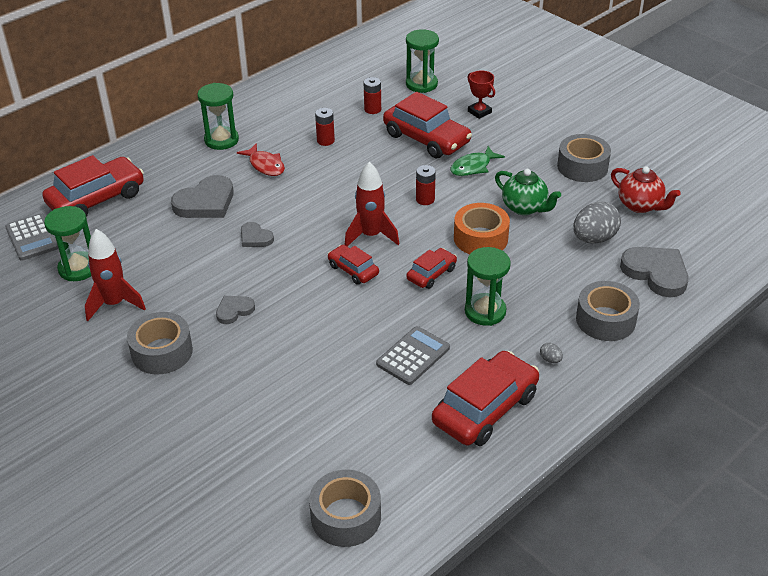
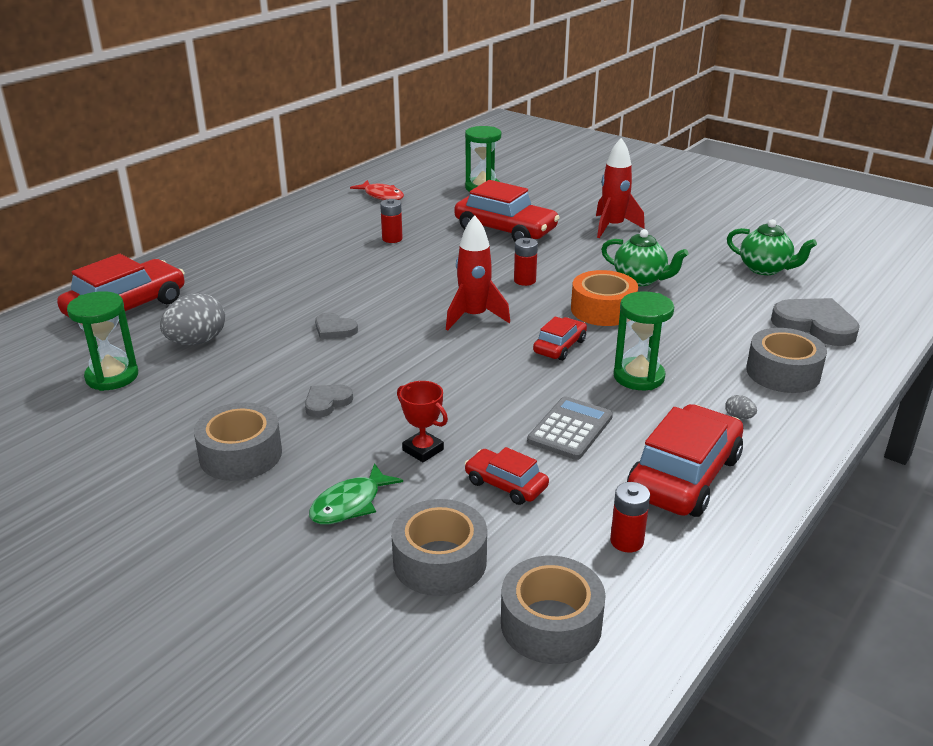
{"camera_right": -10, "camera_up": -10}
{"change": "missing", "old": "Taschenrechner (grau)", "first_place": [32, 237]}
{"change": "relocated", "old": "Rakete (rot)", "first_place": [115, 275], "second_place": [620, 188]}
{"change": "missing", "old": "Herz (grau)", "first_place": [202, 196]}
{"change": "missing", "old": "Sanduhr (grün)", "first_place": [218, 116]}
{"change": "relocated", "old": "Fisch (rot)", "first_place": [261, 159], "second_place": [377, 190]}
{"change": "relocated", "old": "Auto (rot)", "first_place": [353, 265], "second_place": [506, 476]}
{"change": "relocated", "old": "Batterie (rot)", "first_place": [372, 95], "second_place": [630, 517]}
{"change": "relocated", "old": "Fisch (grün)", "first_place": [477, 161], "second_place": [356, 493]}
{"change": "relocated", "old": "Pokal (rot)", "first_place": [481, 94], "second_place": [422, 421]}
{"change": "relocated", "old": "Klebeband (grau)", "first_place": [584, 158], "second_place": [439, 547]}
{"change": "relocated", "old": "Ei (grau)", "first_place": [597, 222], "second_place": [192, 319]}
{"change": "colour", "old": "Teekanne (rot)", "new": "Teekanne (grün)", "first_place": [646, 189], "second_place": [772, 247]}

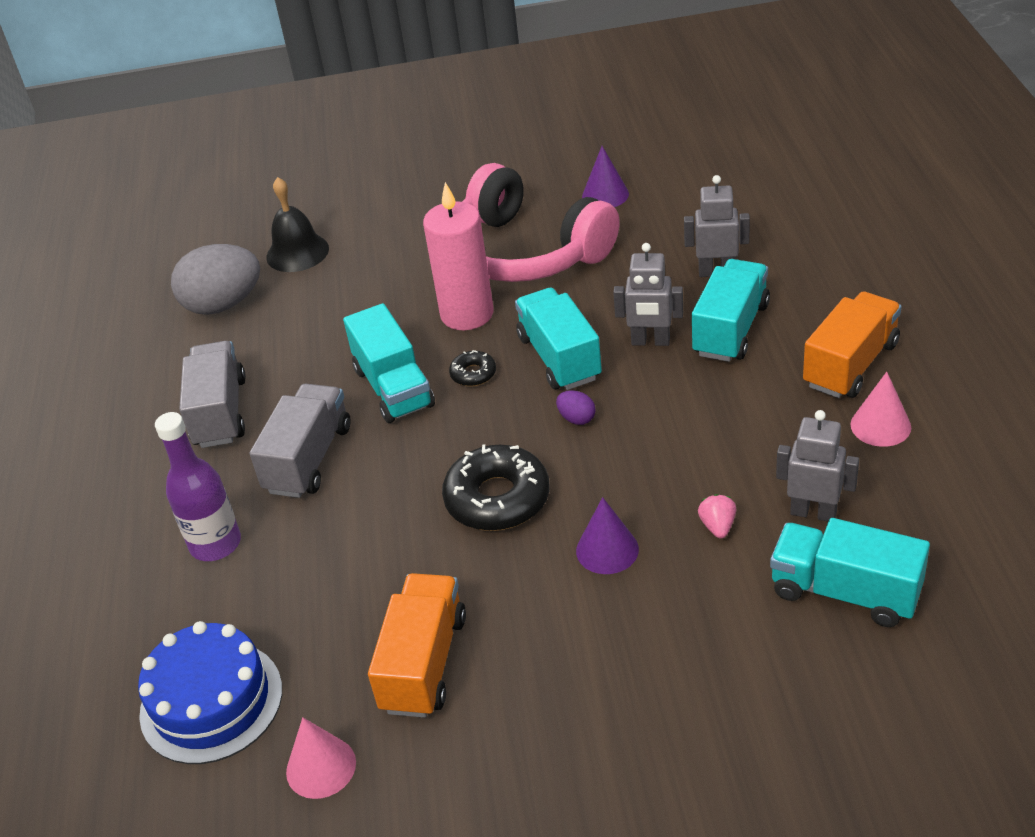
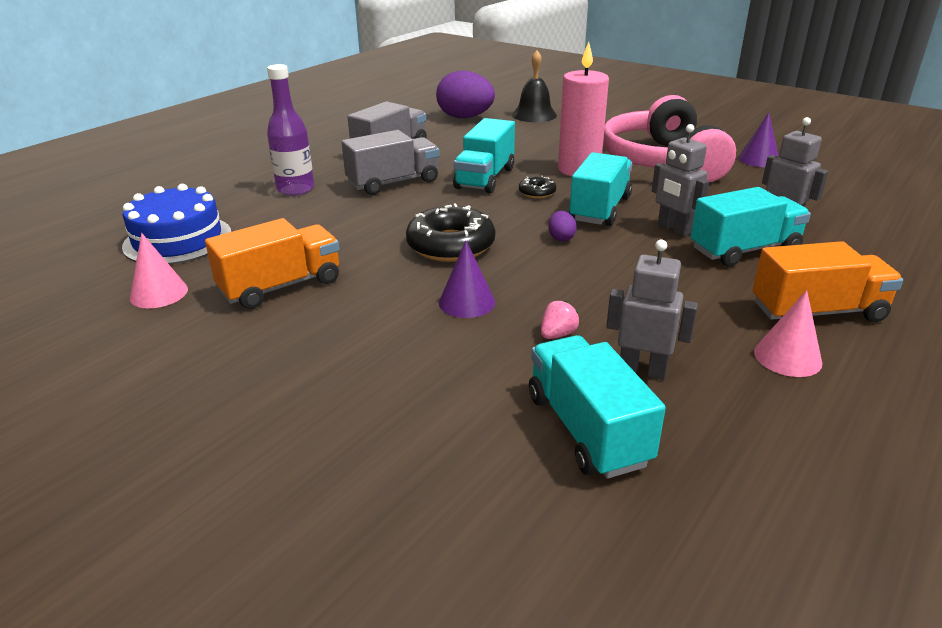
{"camera_right": 40, "camera_up": -10}
{"change": "colour", "old": "Ei (grau)", "new": "Ei (lila)", "first_place": [215, 279], "second_place": [465, 94]}
{"change": "spun", "old": "Roboter (grau)", "first_place": [817, 466], "second_place": [652, 310], "degrees": -45}

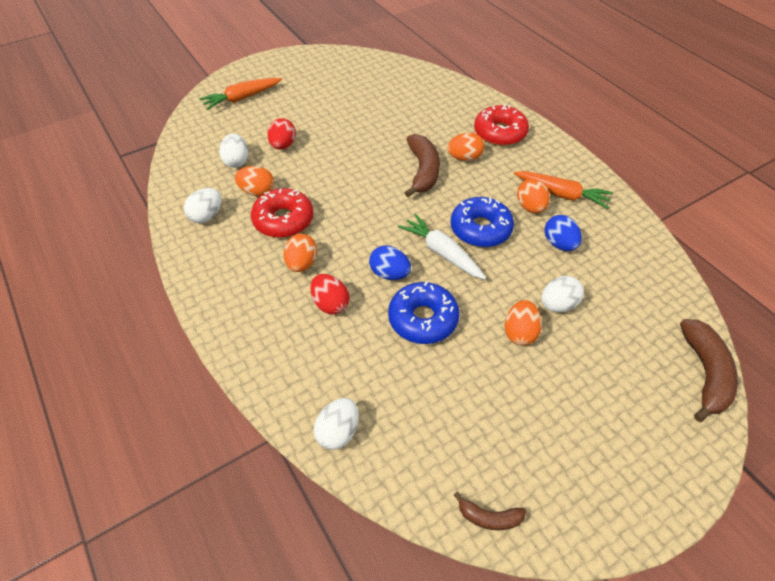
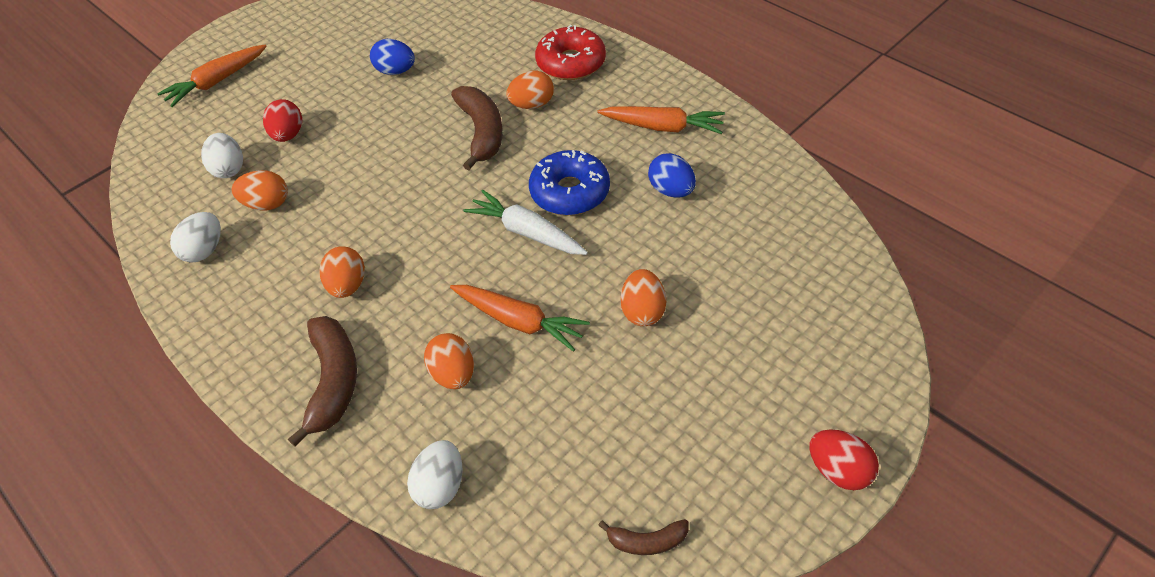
{"camera_right": -10, "camera_up": 0}
{"change": "missing", "old": "Donut (rot)", "first_place": [282, 213]}
{"change": "relocated", "old": "Ei (rot)", "first_place": [329, 294], "second_place": [844, 459]}
{"change": "relocated", "old": "Ei (blau)", "first_place": [390, 262], "second_place": [392, 57]}
{"change": "exchanged", "old": "Donut (blau)", "new": "Karotte (orange)", "first_place": [423, 312], "second_place": [520, 318]}
{"change": "relocated", "old": "Ei (orange)", "first_place": [533, 196], "second_place": [449, 361]}
{"change": "missing", "old": "Ei (weiß)", "first_place": [562, 294]}
{"change": "relocated", "old": "Banane (braun)", "first_place": [709, 370], "second_place": [322, 381]}

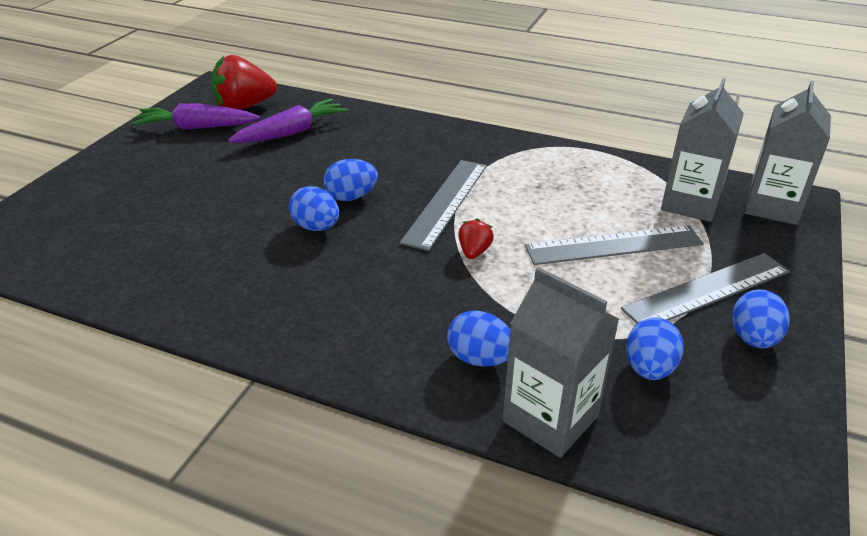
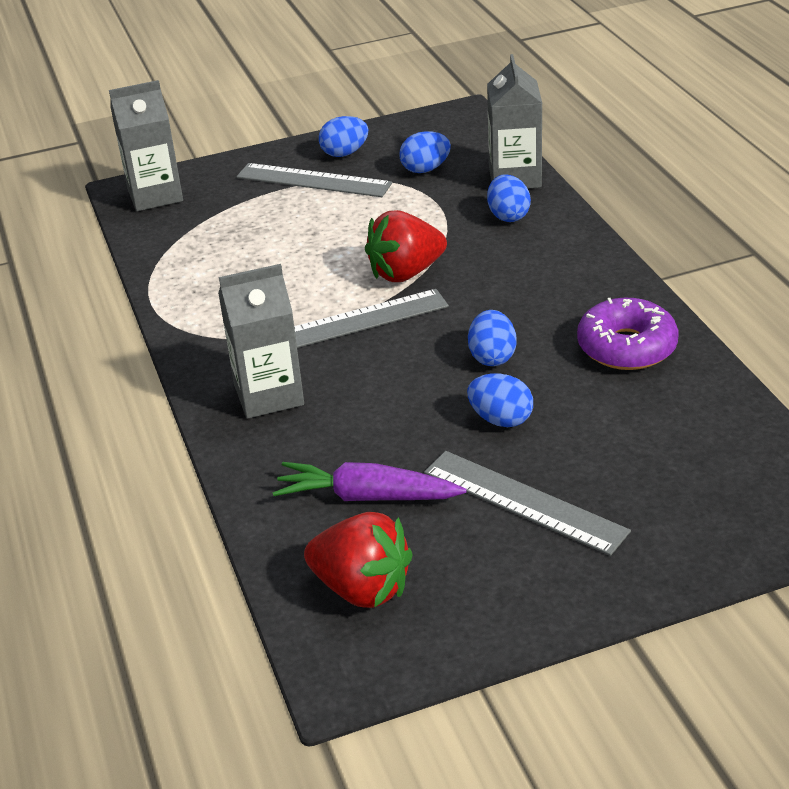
{"camera_right": -130, "camera_up": 0}
{"change": "missing", "old": "Karotte (lila)", "first_place": [195, 116]}
{"change": "relocated", "old": "Ei (blau)", "first_place": [350, 180], "second_place": [500, 400]}
{"change": "size", "old": "Erdbeere (rot)", "first_place": [476, 238], "second_place": [406, 246], "factor": 2.04}
{"change": "relocated", "old": "Lineal (grau)", "first_place": [614, 245], "second_place": [527, 503]}
{"change": "relocated", "old": "Getränkekarton (grau)", "first_place": [702, 150], "second_place": [261, 341]}
{"change": "appeared", "new": "Donut (lila)", "second_place": [627, 334]}

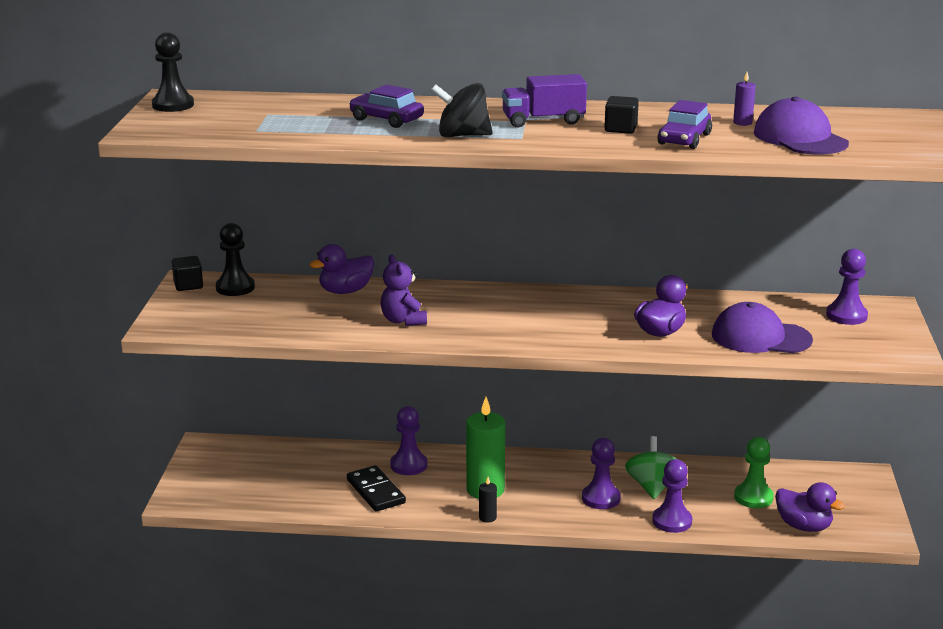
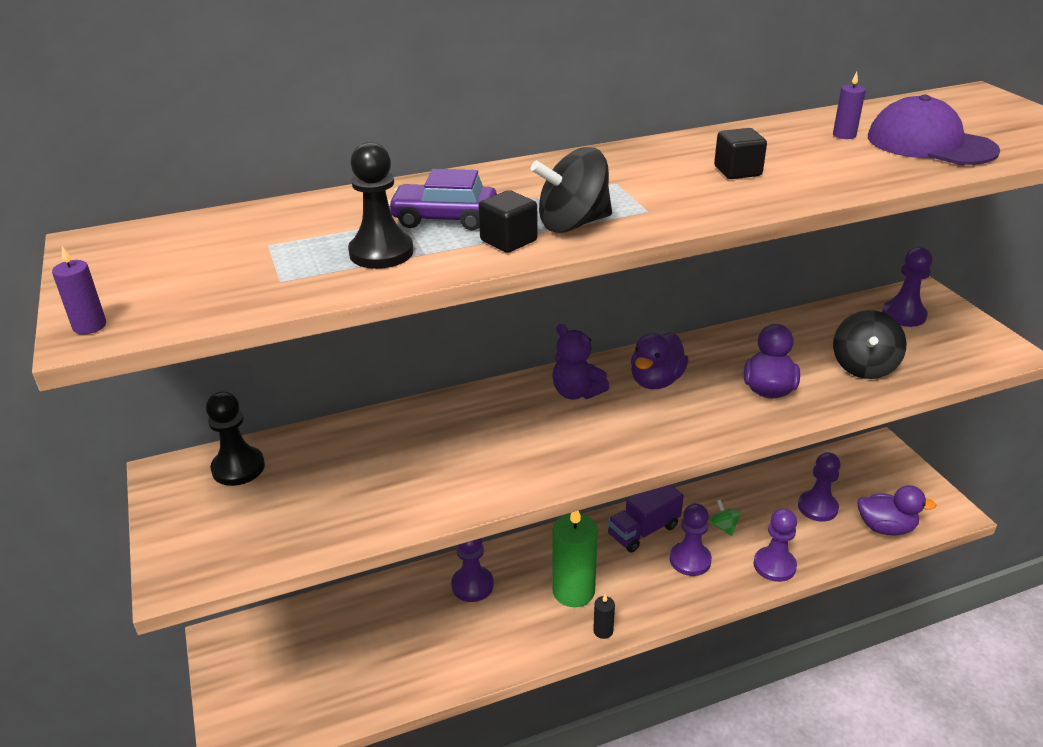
{"camera_right": -25, "camera_up": 10}
{"change": "relocated", "old": "Bauer (schwarz)", "first_place": [173, 72], "second_place": [380, 205]}
{"change": "relocated", "old": "Kubus (schwarz)", "first_place": [187, 273], "second_place": [508, 221]}
{"change": "relocated", "old": "Ente (lila)", "first_place": [341, 269], "second_place": [659, 361]}
{"change": "missing", "old": "Dominostein (schwarz)", "first_place": [376, 488]}
{"change": "relocated", "old": "Teddybär (lila)", "first_place": [404, 290], "second_place": [580, 361]}
{"change": "relocated", "old": "Lastwagen (lila)", "first_place": [544, 101], "second_place": [646, 518]}
{"change": "size", "old": "Kreisel (grün)", "first_place": [651, 467], "second_place": [725, 518], "factor": 0.55}
{"change": "missing", "old": "Auto (lila)", "first_place": [684, 124]}
{"change": "exchanged", "old": "Kappe (lila)", "new": "Kreisel (schwarz)", "first_place": [762, 327], "second_place": [870, 344]}
{"change": "colour", "old": "Bauer (grün)", "new": "Bauer (lila)", "first_place": [754, 472], "second_place": [819, 487]}
{"change": "appeared", "new": "Kerze (lila)", "second_place": [79, 290]}

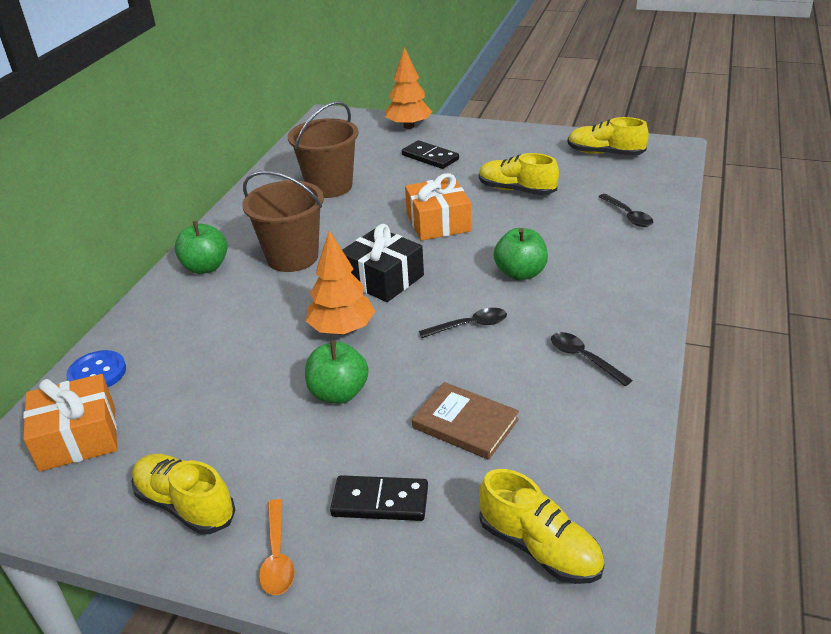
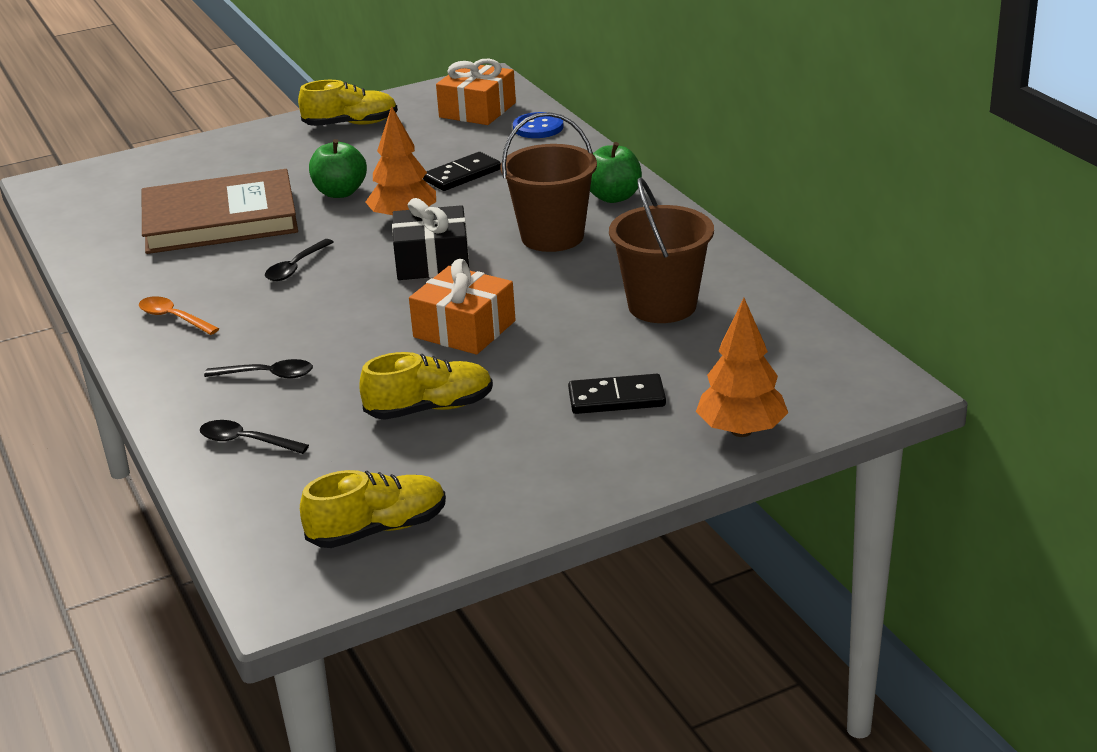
{"camera_right": 135, "camera_up": -5}
{"change": "relocated", "old": "Löffel (orange)", "first_place": [277, 547], "second_place": [179, 315]}
{"change": "relocated", "old": "Dominostein (schwarz)", "first_place": [379, 498], "second_place": [462, 171]}
{"change": "size", "old": "Buch (braun)", "first_place": [465, 421], "second_place": [220, 211], "factor": 1.9}
{"change": "missing", "old": "Schuh (gelb)", "first_place": [542, 526]}
{"change": "missing", "old": "Apfel (grün)", "first_place": [520, 254]}
{"change": "relocated", "old": "Löffel (schwarz)", "first_place": [592, 359], "second_place": [258, 369]}

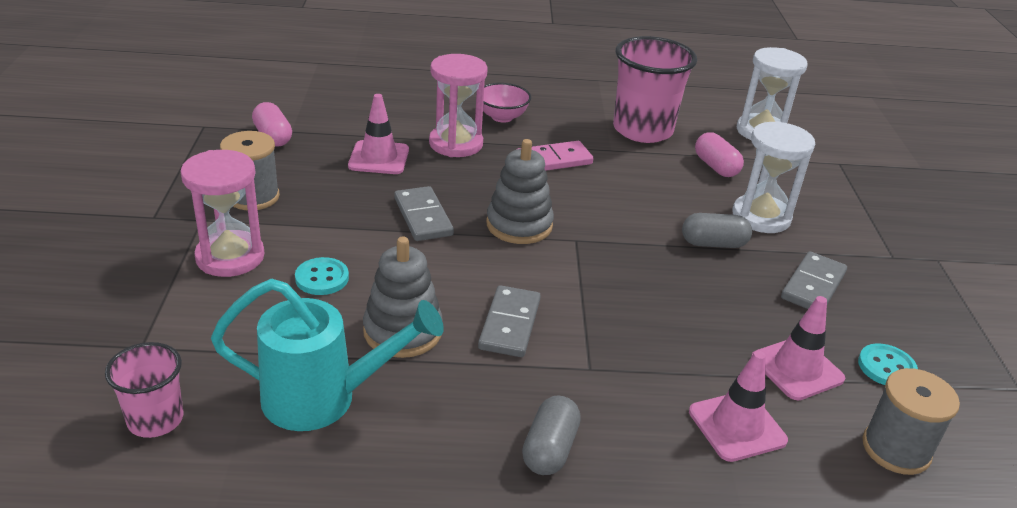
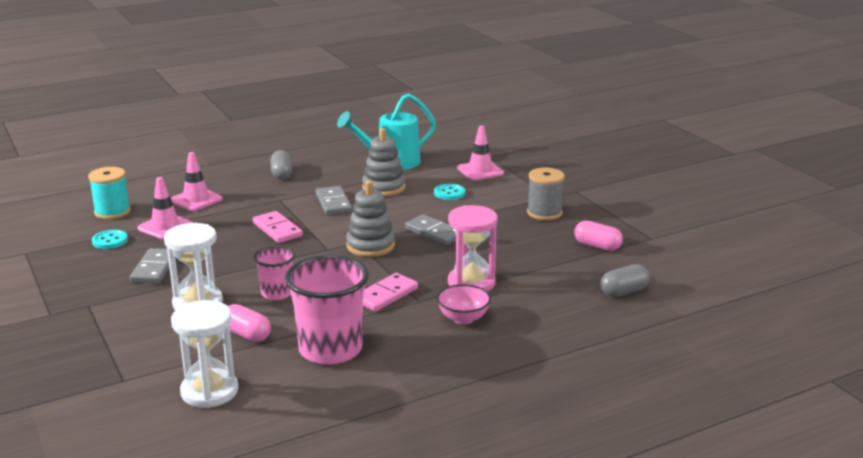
{"camera_right": 155, "camera_up": -10}
{"change": "relocated", "old": "Becher (rosa)", "first_place": [144, 390], "second_place": [274, 273]}
{"change": "missing", "old": "Sanduhr (rosa)", "first_place": [222, 213]}
{"change": "relocated", "old": "Leitkegel (rosa)", "first_place": [378, 134], "second_place": [480, 153]}
{"change": "relocated", "old": "Kapsel (grau)", "first_place": [717, 230], "second_place": [625, 280]}
{"change": "colour", "old": "Garnrolle (grau)", "new": "Garnrolle (türkis)", "first_place": [911, 421], "second_place": [109, 193]}
{"change": "appeared", "new": "Dominostein (rosa)", "second_place": [278, 227]}

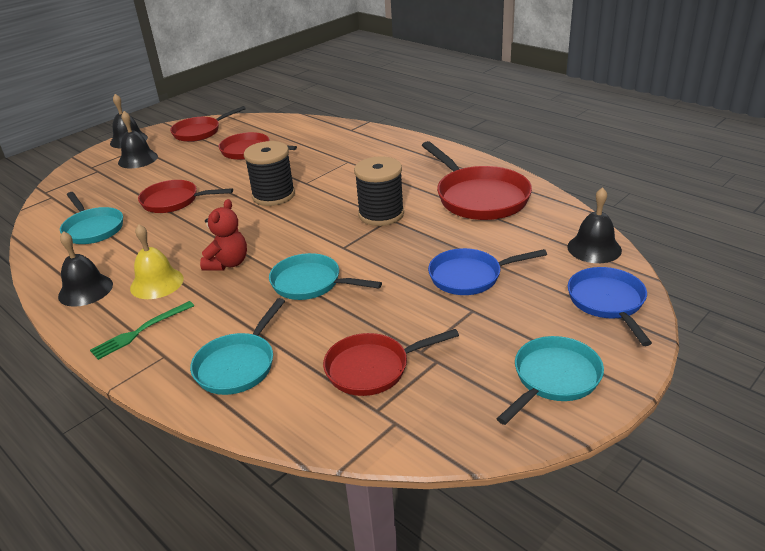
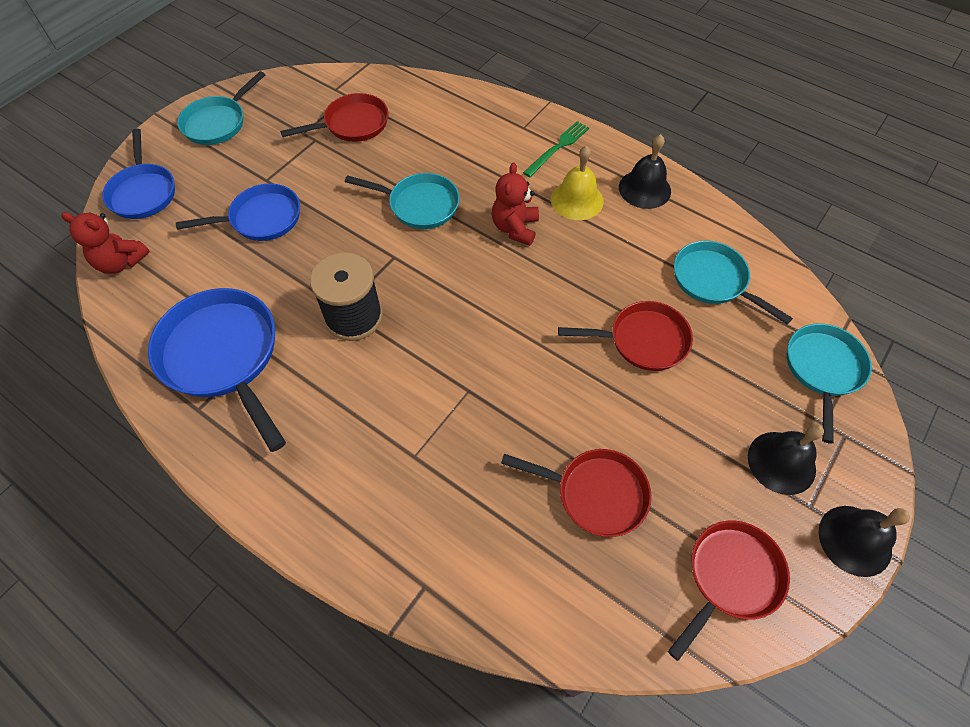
{"camera_right": 170, "camera_up": 25}
{"change": "relocated", "old": "Pfanne (türkis)", "first_place": [237, 346], "second_place": [829, 383]}
{"change": "missing", "old": "Garnrolle (schwarz)", "first_place": [269, 173]}
{"change": "colour", "old": "Pfanne (rot)", "new": "Pfanne (blau)", "first_place": [477, 180], "second_place": [217, 370]}
{"change": "exchanged", "old": "Glocke (schwarz)", "new": "Teddybär (rot)", "first_place": [594, 225], "second_place": [105, 243]}

